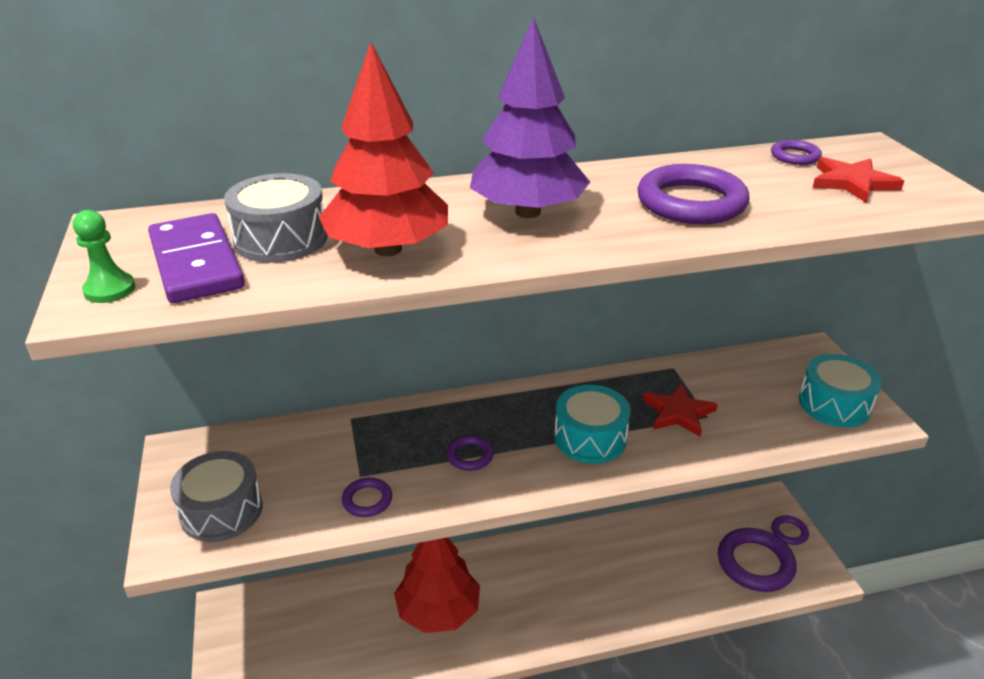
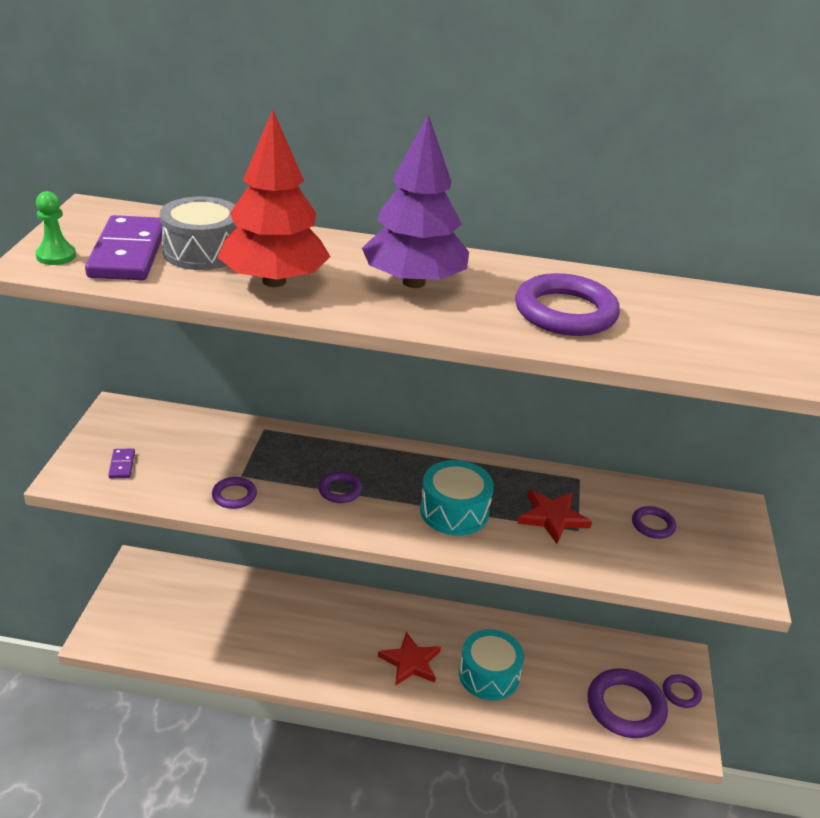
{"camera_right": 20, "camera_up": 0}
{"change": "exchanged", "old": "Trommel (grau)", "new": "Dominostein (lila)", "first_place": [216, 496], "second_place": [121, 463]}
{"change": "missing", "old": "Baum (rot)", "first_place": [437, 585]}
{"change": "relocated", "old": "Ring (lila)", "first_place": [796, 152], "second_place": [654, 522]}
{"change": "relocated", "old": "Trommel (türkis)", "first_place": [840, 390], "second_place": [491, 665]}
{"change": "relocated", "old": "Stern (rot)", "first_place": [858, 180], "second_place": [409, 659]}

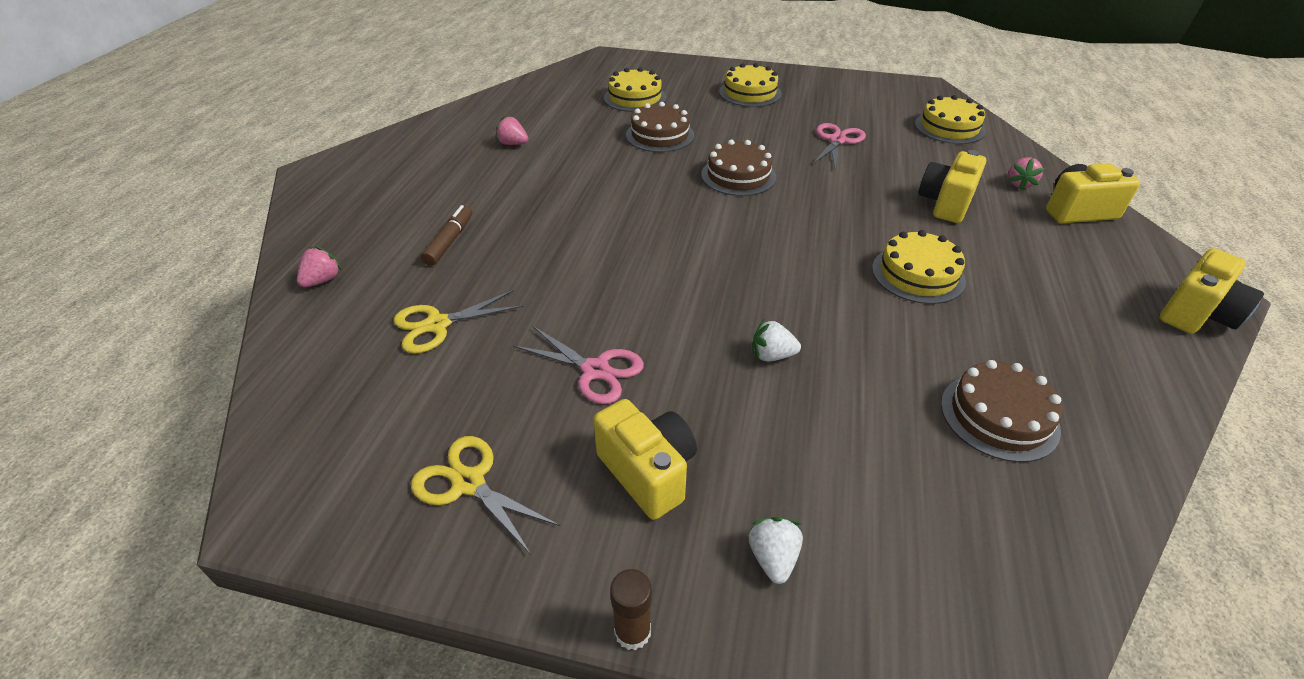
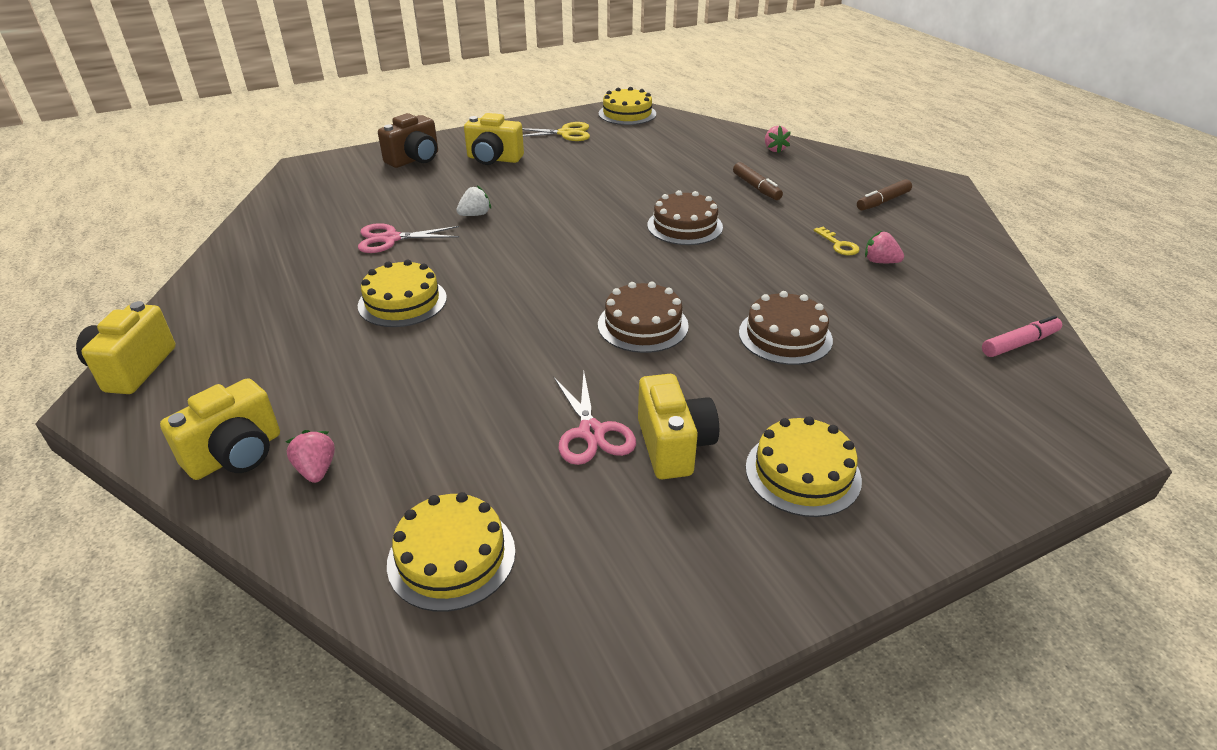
{"camera_right": 140, "camera_up": -5}
{"change": "missing", "old": "Schere (gelb)", "first_place": [458, 322]}
{"change": "spun", "old": "Erdbeere (rosa)", "first_place": [511, 130], "second_place": [884, 246], "degrees": -135}
{"change": "relocated", "old": "Schere (rosa)", "first_place": [578, 365], "second_place": [408, 238]}
{"change": "relocated", "old": "Kuchen (gelb)", "first_place": [635, 89], "second_place": [627, 106]}
{"change": "missing", "old": "Klebestift (braun)", "first_place": [631, 609]}
{"change": "exchanged", "old": "Erdbeere (weiß)", "new": "Kamera (braun)", "first_place": [775, 550], "second_place": [408, 140]}
{"change": "relocated", "old": "Kamera (gelb)", "first_place": [952, 186], "second_place": [678, 426]}
{"change": "relocated", "old": "Kuchen (braun)", "first_place": [1001, 411], "second_place": [685, 217]}
{"change": "appeared", "new": "Schlüssel (gelb)", "second_place": [837, 241]}
{"change": "appeared", "new": "Filzstift (braun)", "second_place": [884, 195]}
{"change": "appeared", "new": "Filzstift (rosa)", "second_place": [1022, 336]}

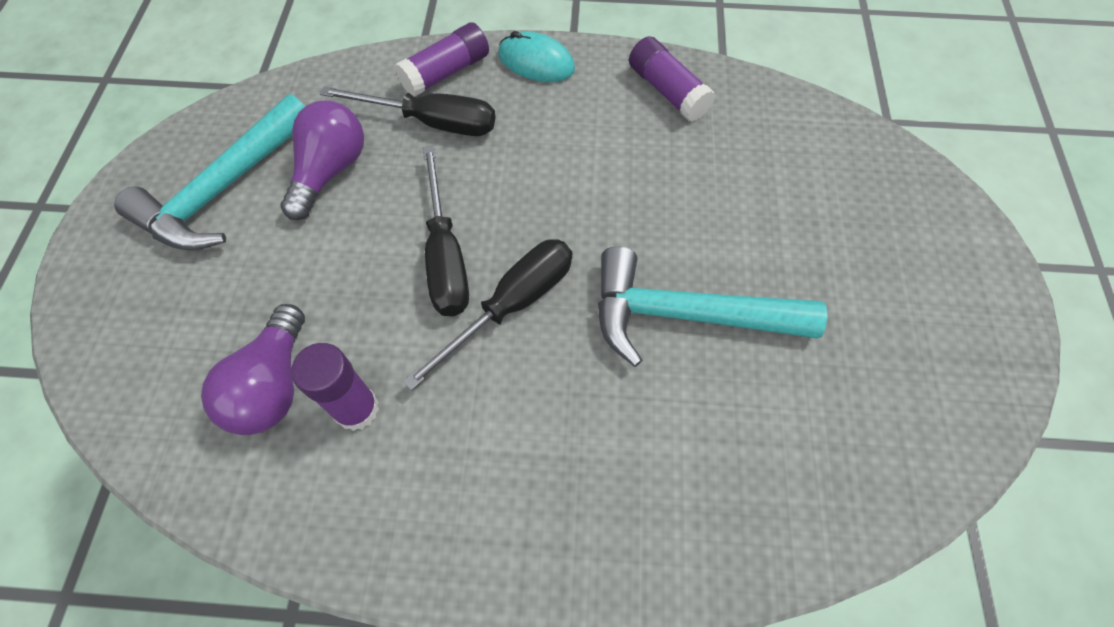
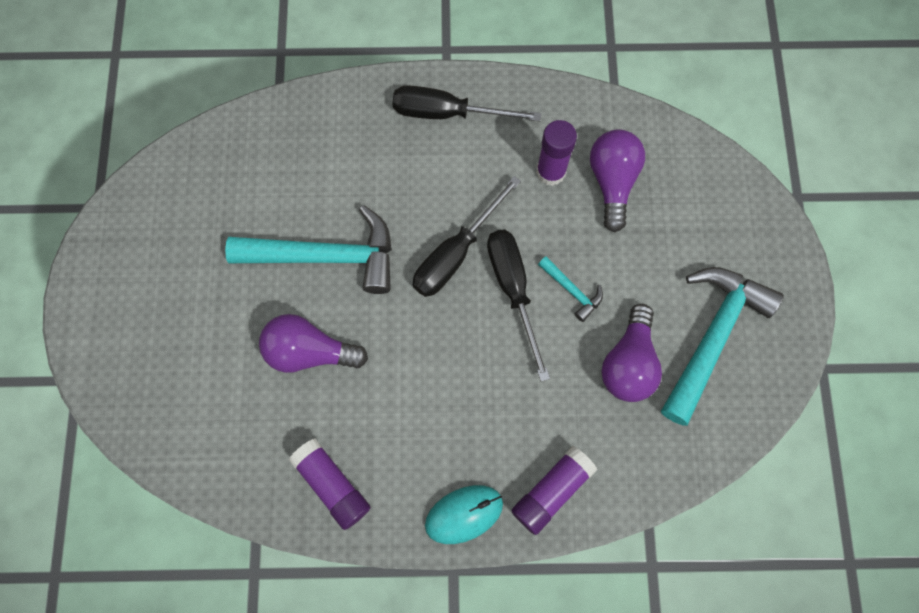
{"camera_right": 175, "camera_up": 10}
{"change": "relocated", "old": "Schraubenzieher (schwarz)", "first_place": [408, 111], "second_place": [466, 103]}
{"change": "spun", "old": "Computermaus (türkis)", "first_place": [536, 56], "second_place": [464, 514], "degrees": -45}
{"change": "appeared", "new": "Glühbirne (lila)", "second_place": [313, 343]}
{"change": "appeared", "new": "Hammer (türkis)", "second_place": [570, 289]}

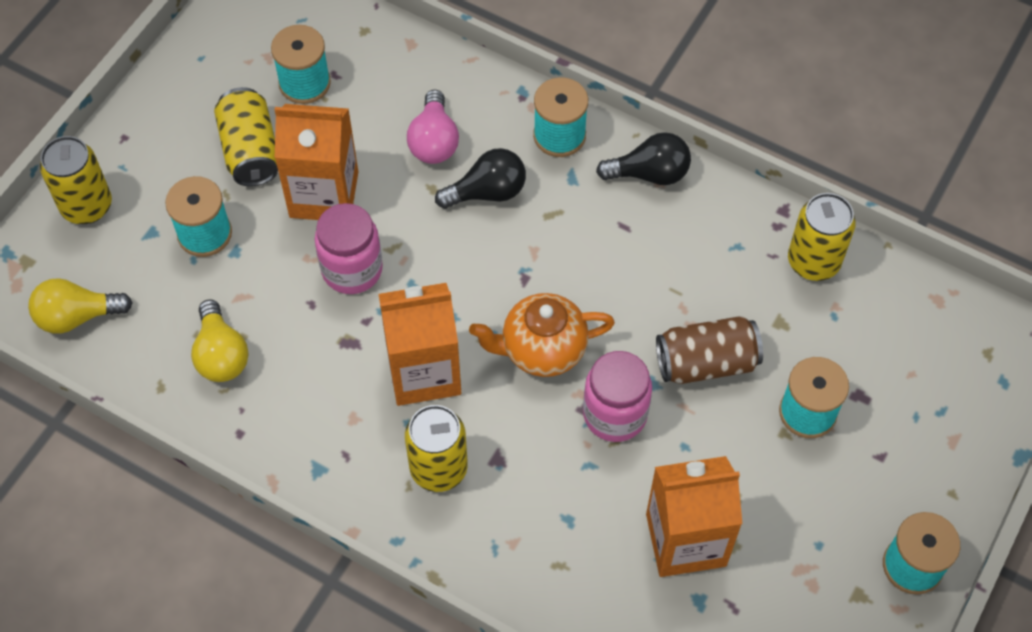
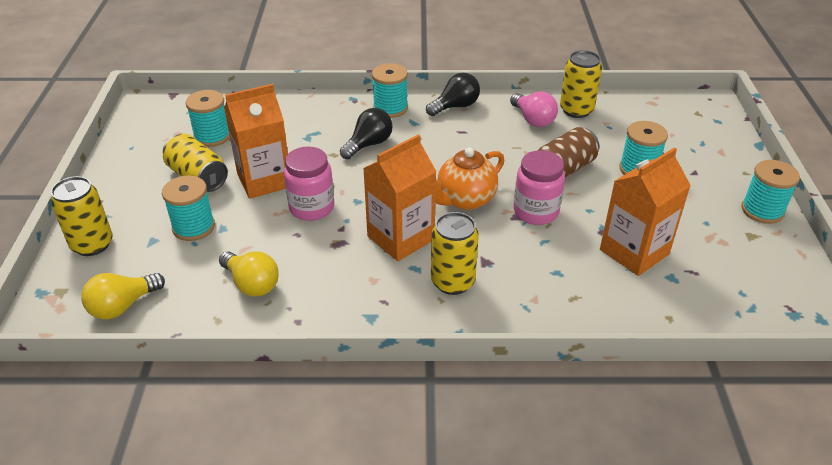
{"camera_right": -30, "camera_up": -20}
{"change": "relocated", "old": "Glühbirne (rosa)", "first_place": [433, 127], "second_place": [534, 109]}

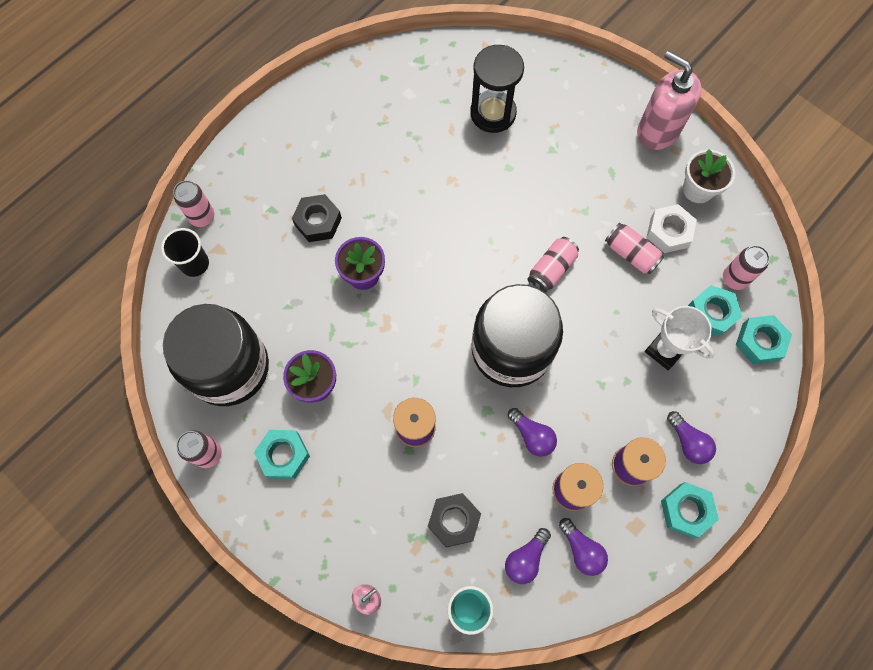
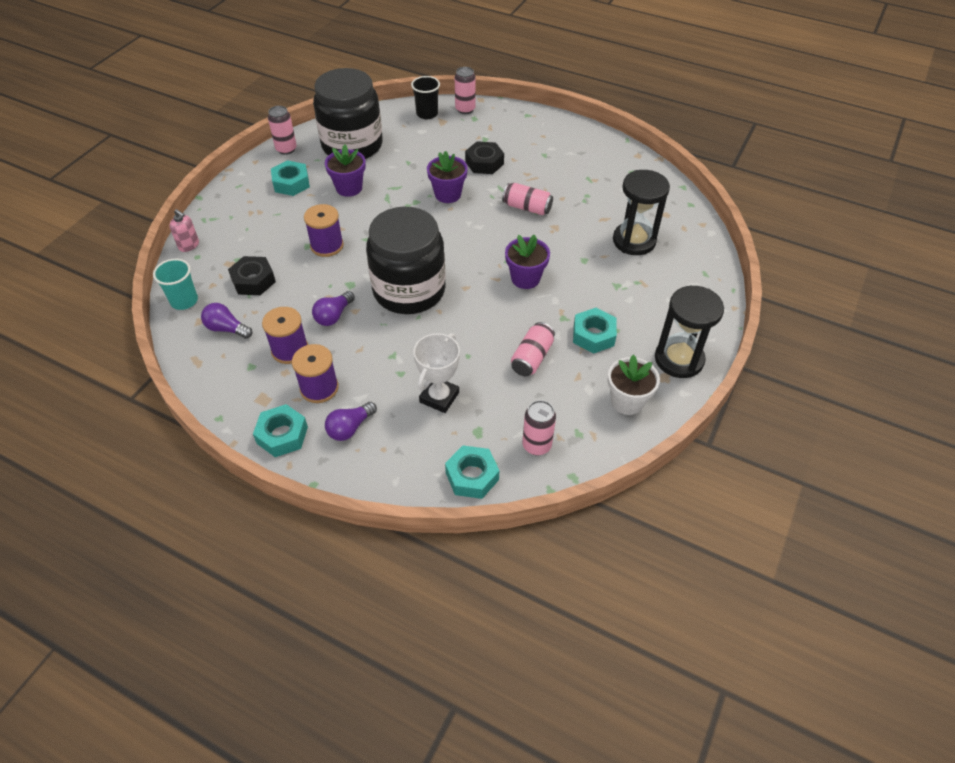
{"camera_right": 75, "camera_up": -20}
{"change": "relocated", "old": "Dose (rosa)", "first_place": [553, 265], "second_place": [527, 199]}
{"change": "missing", "old": "Glühbirne (lila)", "first_place": [583, 547]}
{"change": "exchanged", "old": "Seifenspender (rosa)", "new": "Sanduhr (schwarz)", "first_place": [669, 100], "second_place": [689, 332]}
{"change": "missing", "old": "Sechskantmutter (weiß)", "first_place": [671, 228]}
{"change": "relocated", "old": "Sechskantmutter (türkis)", "first_place": [715, 311], "second_place": [595, 331]}
{"change": "appeared", "new": "Blumentopf (lila)", "second_place": [527, 261]}

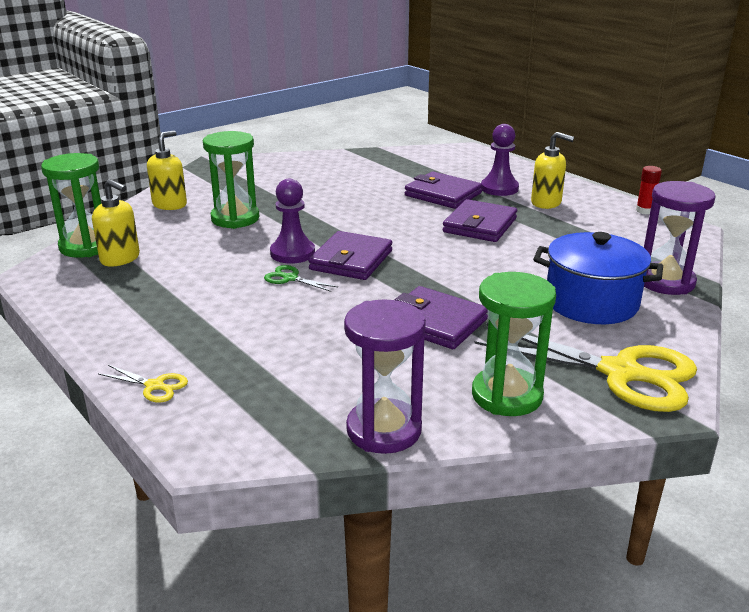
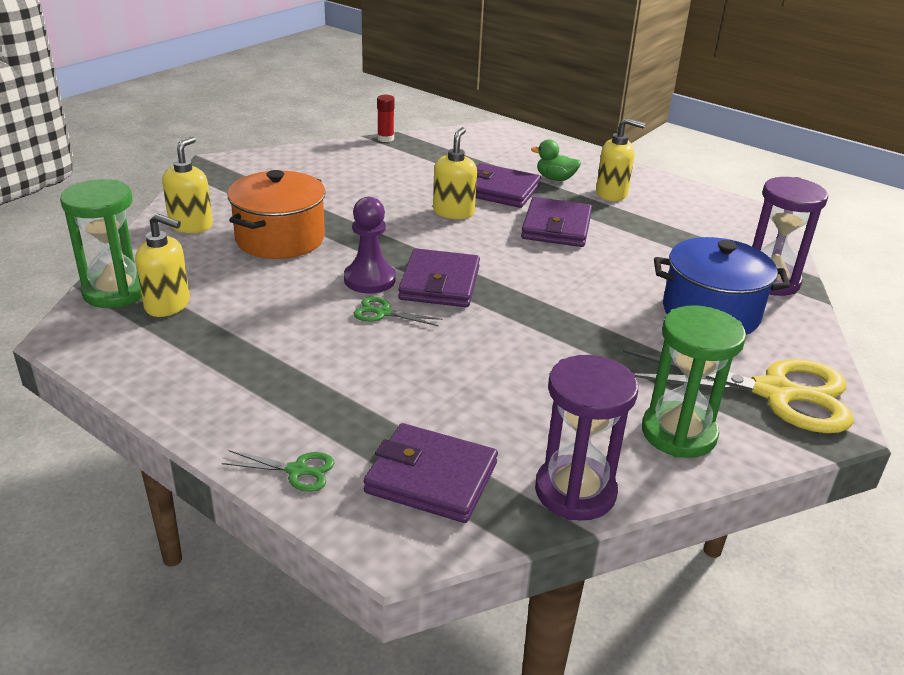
{"camera_right": -15, "camera_up": 5}
{"change": "colour", "old": "Schere (gelb)", "new": "Schere (grün)", "first_place": [143, 383], "second_place": [278, 471]}
{"change": "exchanged", "old": "Sanduhr (grün)", "new": "Kochtopf (orange)", "first_place": [231, 180], "second_place": [276, 214]}
{"change": "relocated", "old": "Geldbörse (lila)", "first_place": [441, 317], "second_place": [431, 473]}
{"change": "exchanged", "old": "Bauer (lila)", "new": "Ente (grün)", "first_place": [500, 160], "second_place": [556, 160]}
{"change": "relocated", "old": "Klebestift (rot)", "first_place": [649, 190], "second_place": [386, 118]}
{"change": "appeared", "new": "Seifenspender (gelb)", "second_place": [455, 173]}

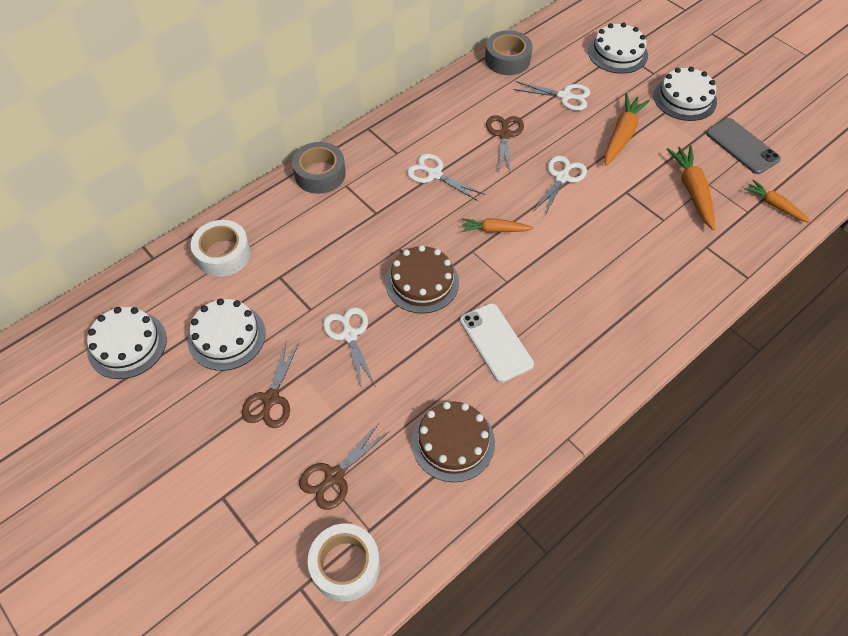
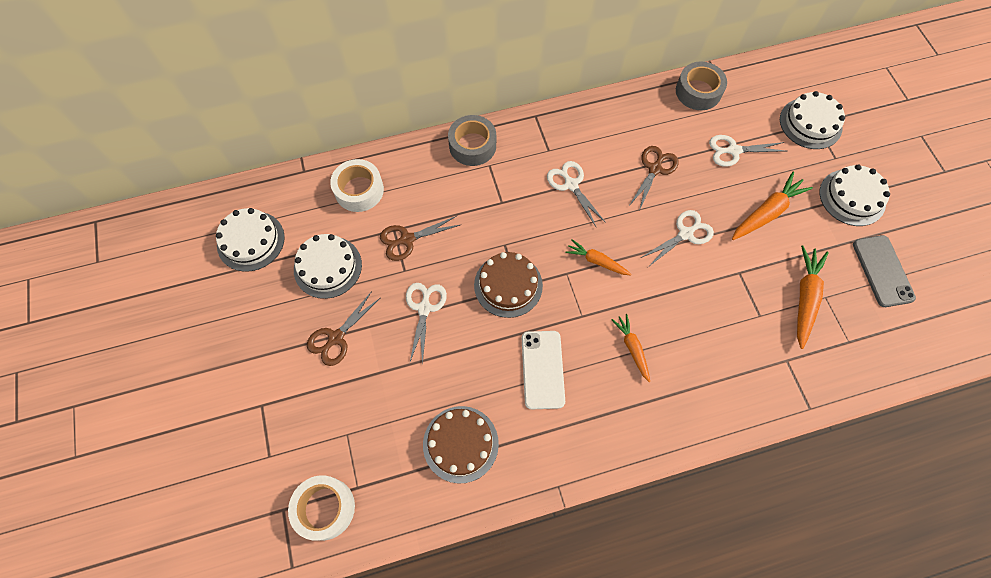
{"camera_right": 25, "camera_up": 10}
{"change": "relocated", "old": "Schere (braun)", "first_place": [344, 466], "second_place": [420, 238]}
{"change": "spun", "old": "Schere (weiß)", "first_place": [551, 96], "second_place": [747, 151], "degrees": 135}
{"change": "relocated", "old": "Karotte (orange)", "first_place": [777, 201], "second_place": [630, 348]}

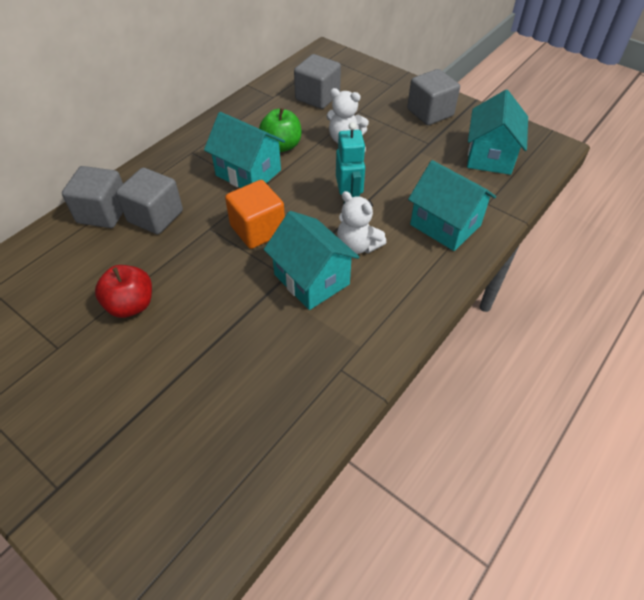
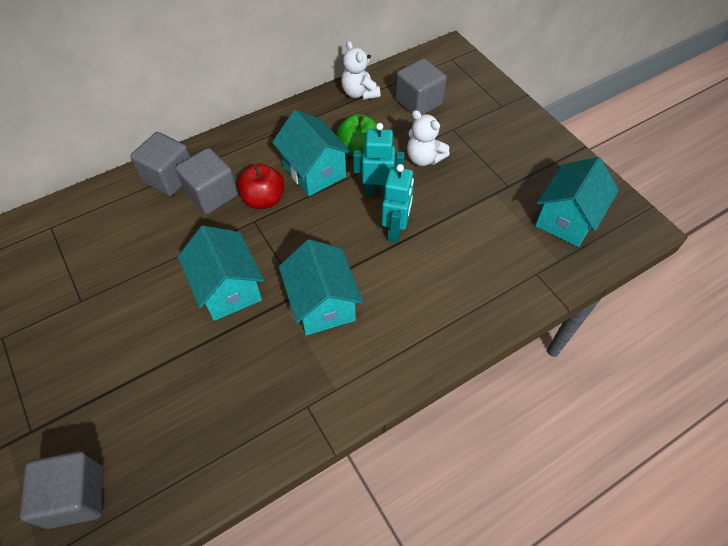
{"camera_right": 20, "camera_up": 5}
{"change": "relocated", "old": "Apfel (rot)", "first_place": [123, 291], "second_place": [260, 186]}
{"change": "missing", "old": "Kubus (orange)", "first_place": [255, 214]}
{"change": "relocated", "old": "Teddybär (weiß)", "first_place": [361, 222], "second_place": [360, 70]}
{"change": "relocated", "old": "Kubus (grau)", "first_place": [433, 97], "second_place": [62, 490]}
{"change": "relocated", "old": "Haus (türkis)", "first_place": [452, 205], "second_place": [221, 273]}
{"change": "appeared", "new": "Roboter (türkis)", "second_place": [379, 159]}

